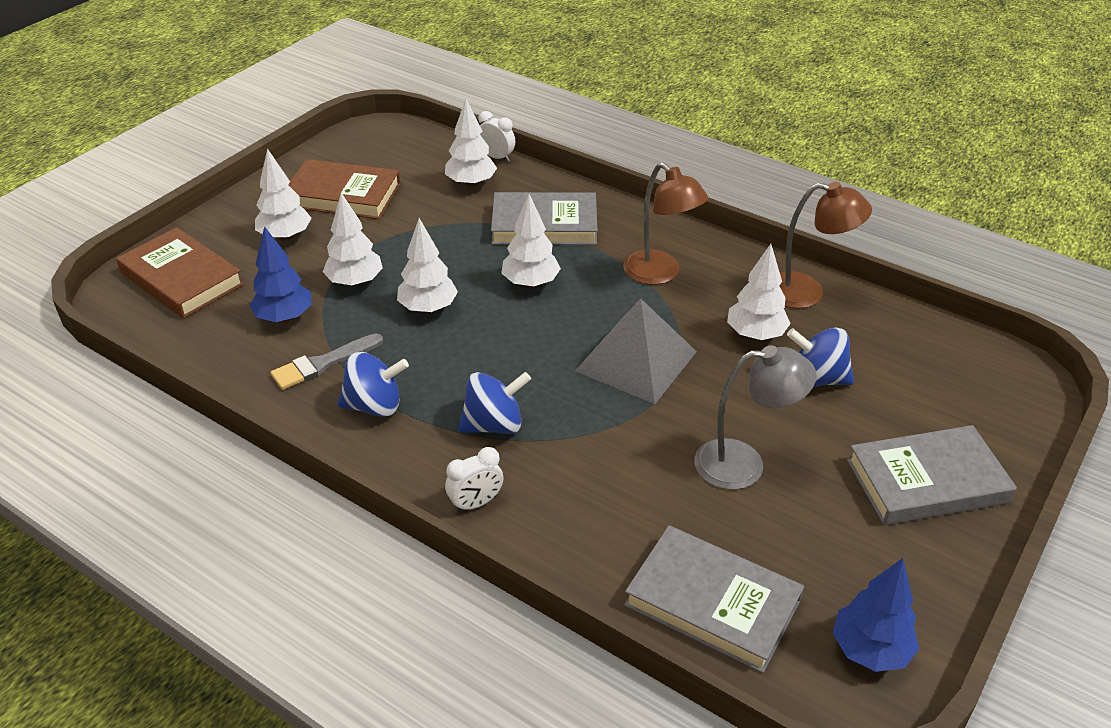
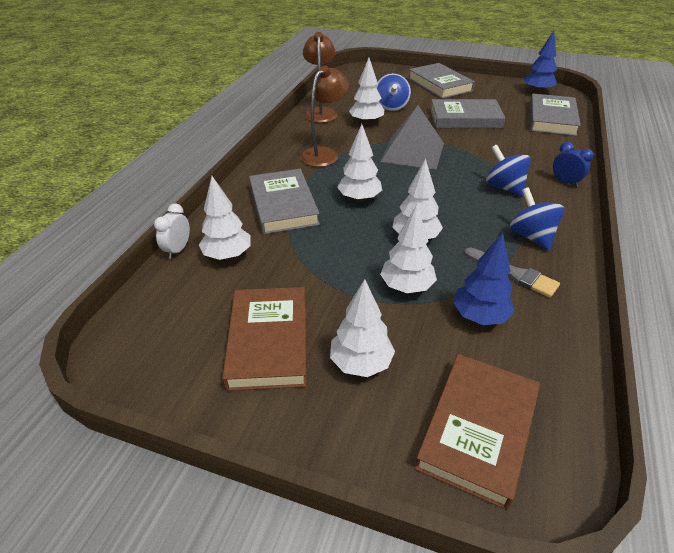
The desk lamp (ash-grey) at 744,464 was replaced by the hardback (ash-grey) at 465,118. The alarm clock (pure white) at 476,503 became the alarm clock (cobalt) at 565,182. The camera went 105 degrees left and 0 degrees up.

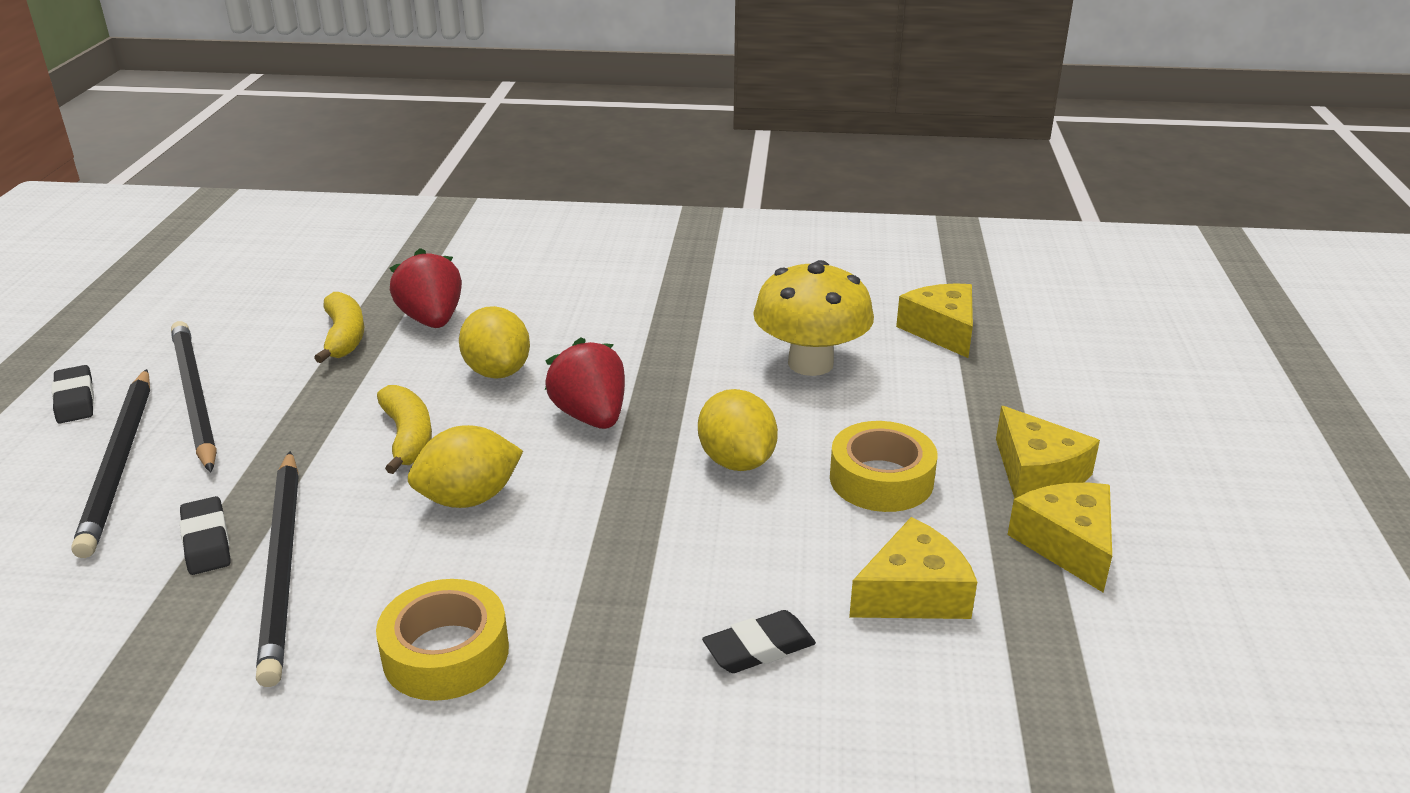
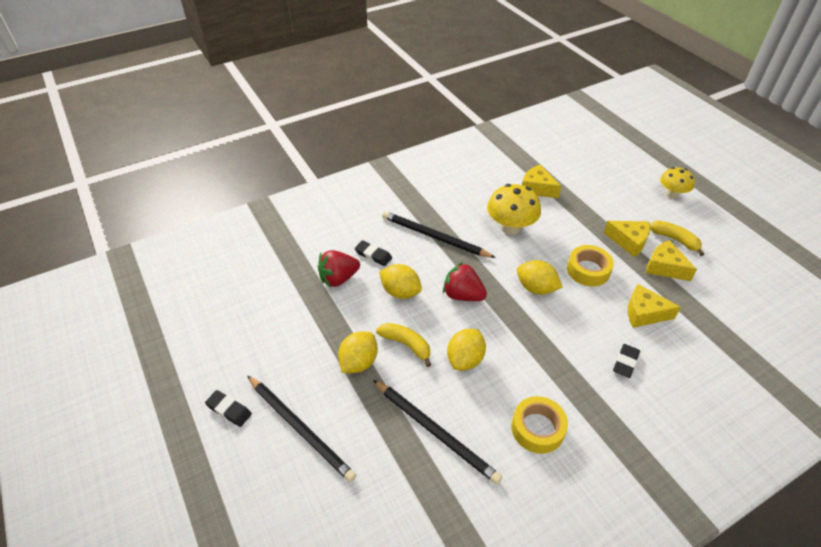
The citrus fruit (bright yellow) at 358,362 appeared. The fungus (bright yellow) at 672,194 appeared. The pencil (jet-black) moved from 194,397 to 434,237. The pencil eraser (jet-black) moved from 207,541 to 373,255. The banana fruit (bright yellow) moved from 344,337 to 675,240. The strawberry (scarlet) at 432,320 turned 60 degrees counterclockwise. The cheese wedge (bright yellow) at 913,593 turned 105 degrees counterclockwise. The camera went 35 degrees left and 15 degrees up.

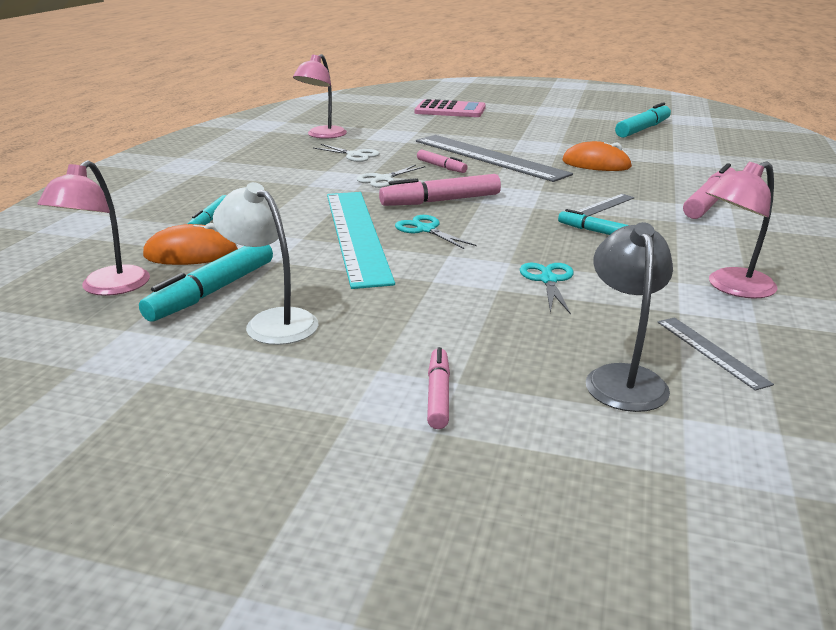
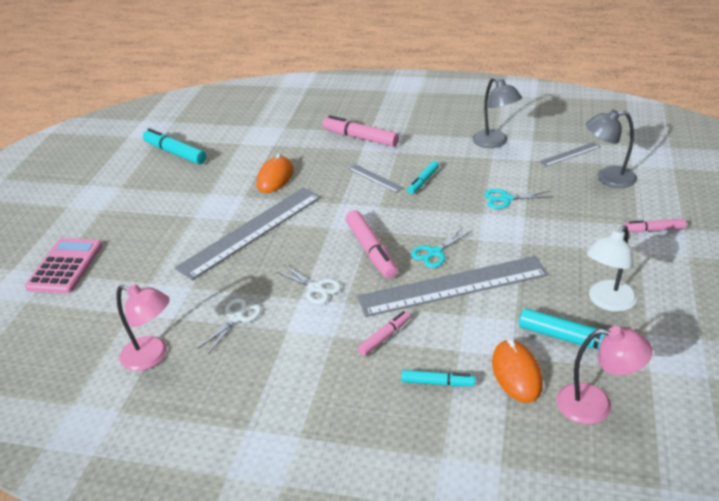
The felt pen (rosy) moved from 441,167 to 385,337. The straightedge (turquoise) at 357,235 became the straightedge (ash-grey) at 453,286. The desk lamp (rosy) at 731,287 became the desk lamp (ash-grey) at 495,142. The camera went 90 degrees left and 10 degrees up.

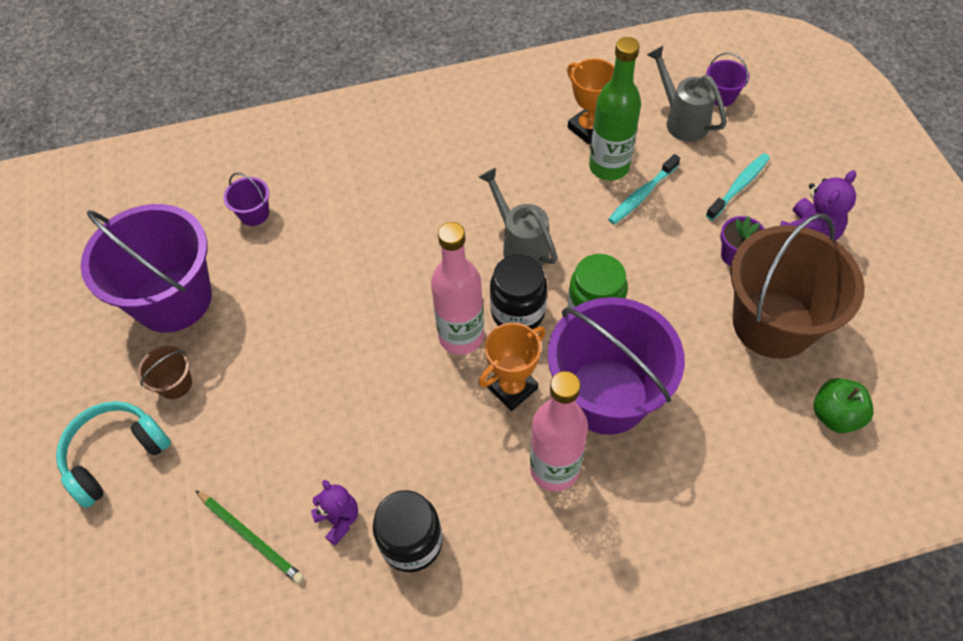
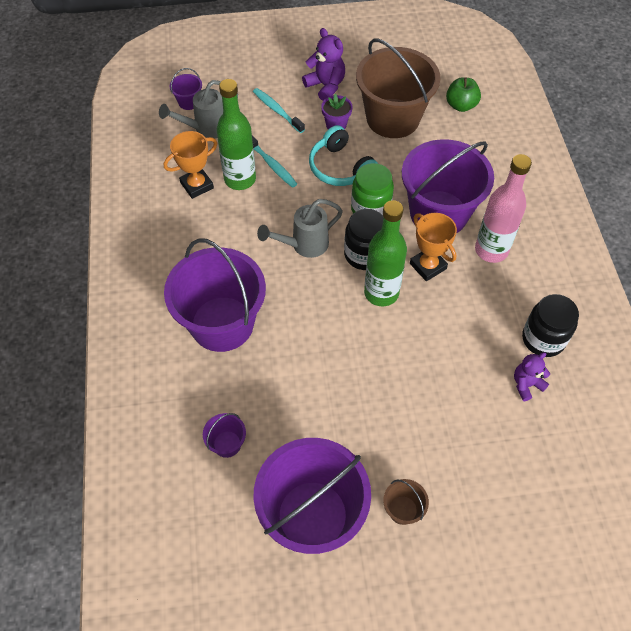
The pencil (leaf-green) at 251,537 disappeared. The pail (purple) at 222,324 appeared. The over-ear headphones (turquoise) moved from 115,455 to 340,168. The bottle (rosy) at 461,336 became the bottle (leaf-green) at 381,293. The camera went 85 degrees left and 0 degrees up.

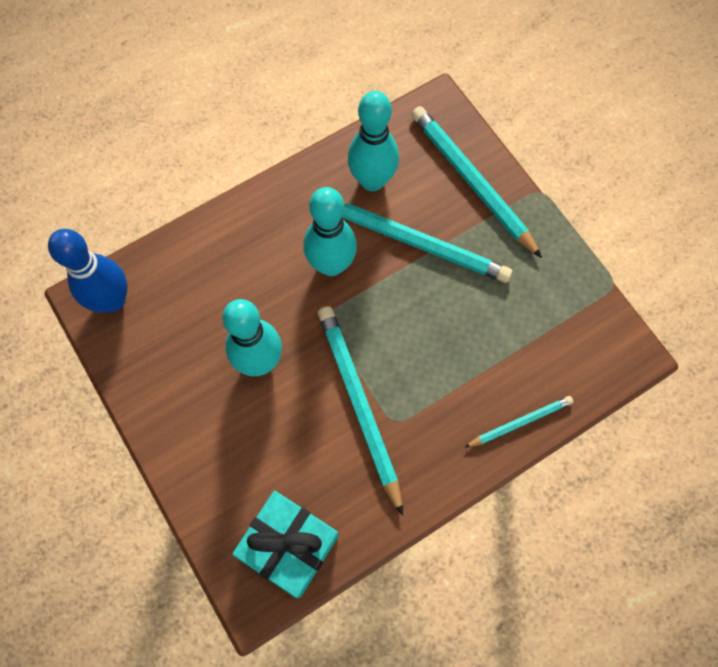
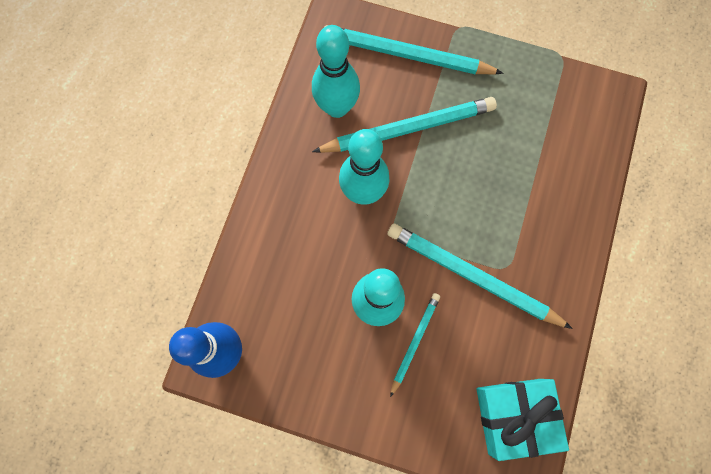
The pencil (turquoise) moved from 520,422 to 415,341. The camera went 40 degrees left and 5 degrees up.

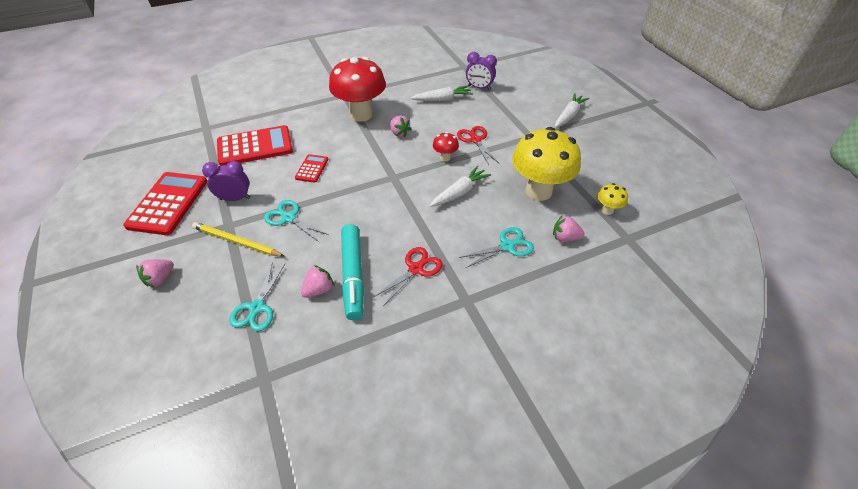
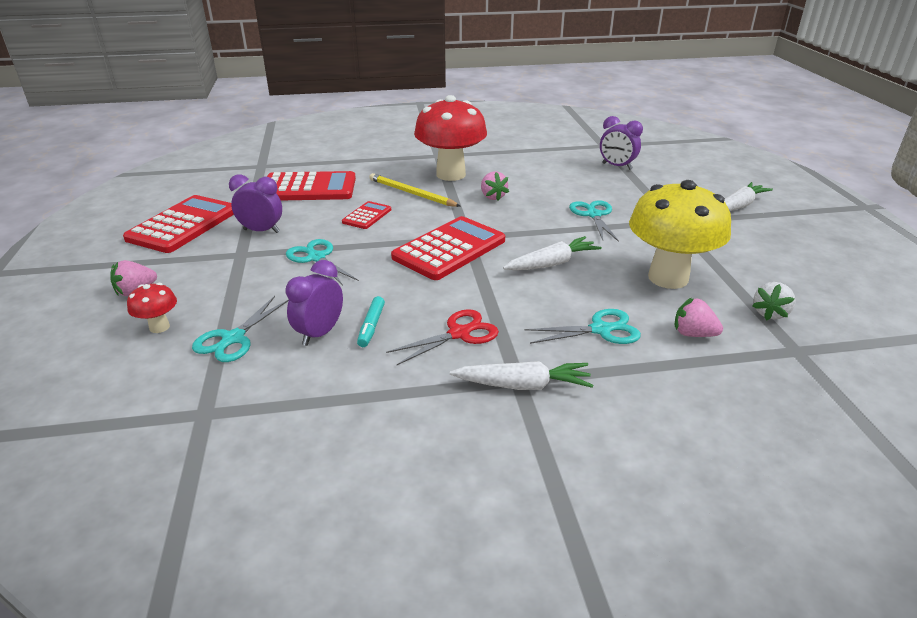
The adding machine (scarlet) at 449,249 appeared. The pencil (bright yellow) moved from 236,241 to 411,193. The toy carrot (pure white) moved from 442,99 to 523,385. The fungus (scarlet) moved from 445,158 to 159,327. The strawberry (rosy) at 319,290 was replaced by the alarm clock (purple) at 320,334. The fungus (bright yellow) at 607,210 was replaced by the strawberry (pure white) at 770,313. The scissors (scarlet) at 475,140 became the scissors (turquoise) at 593,215. The felt pen (turquoise) at 353,275 changed to 0.48 times the size. The camera went 15 degrees right and 15 degrees down.

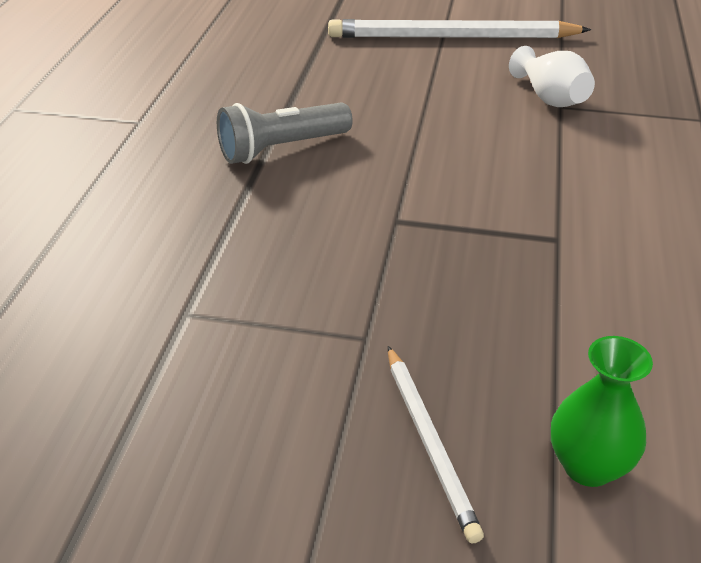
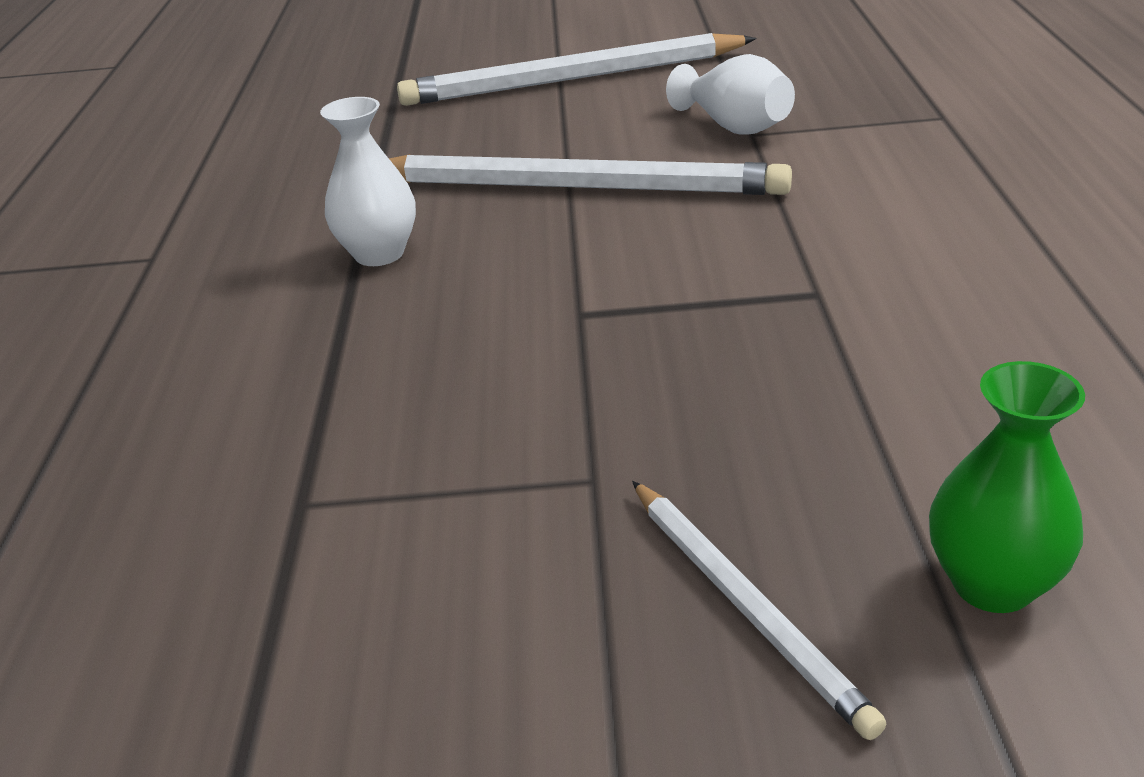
The pencil (pure white) at 577,186 appeared. The flashlight (ash-grey) at 281,149 was replaced by the tall vase (pure white) at 379,254. The camera went 10 degrees left and 5 degrees down.

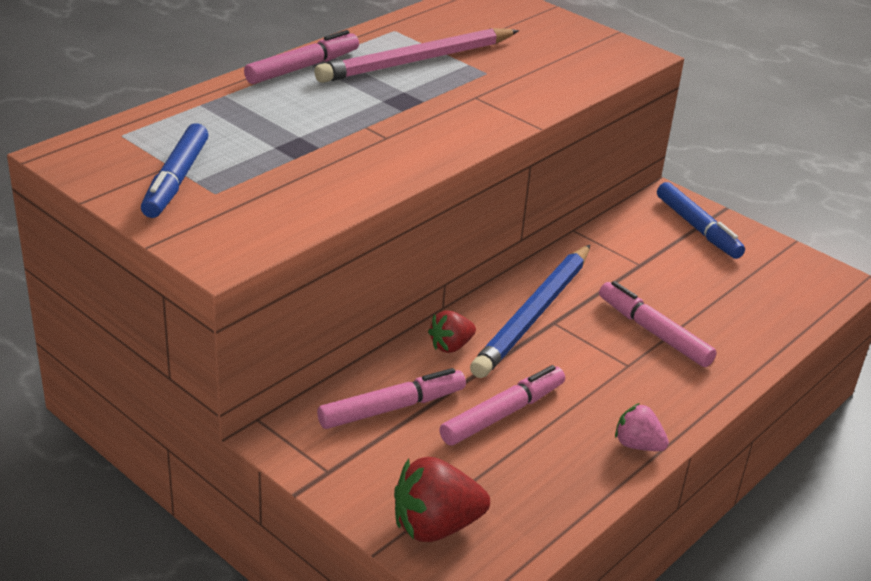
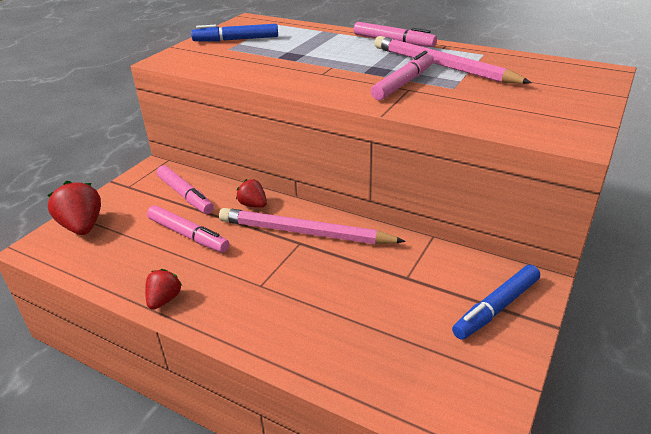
The felt pen (rosy) moved from 654,332 to 403,83. The pencil (cobalt) at 534,314 became the pencil (rosy) at 304,232. The strawberry (rosy) at 637,445 became the strawberry (scarlet) at 164,300. The camera went 80 degrees right and 0 degrees up.

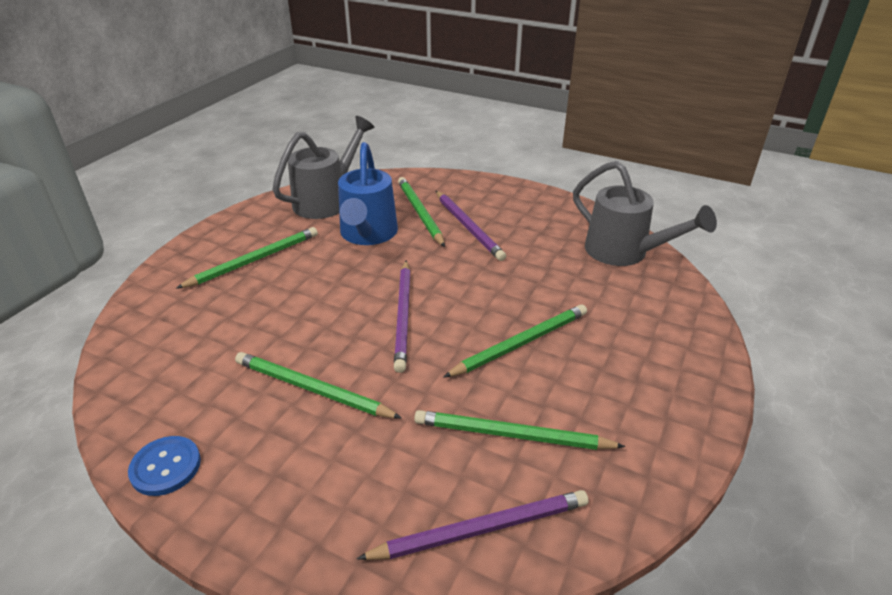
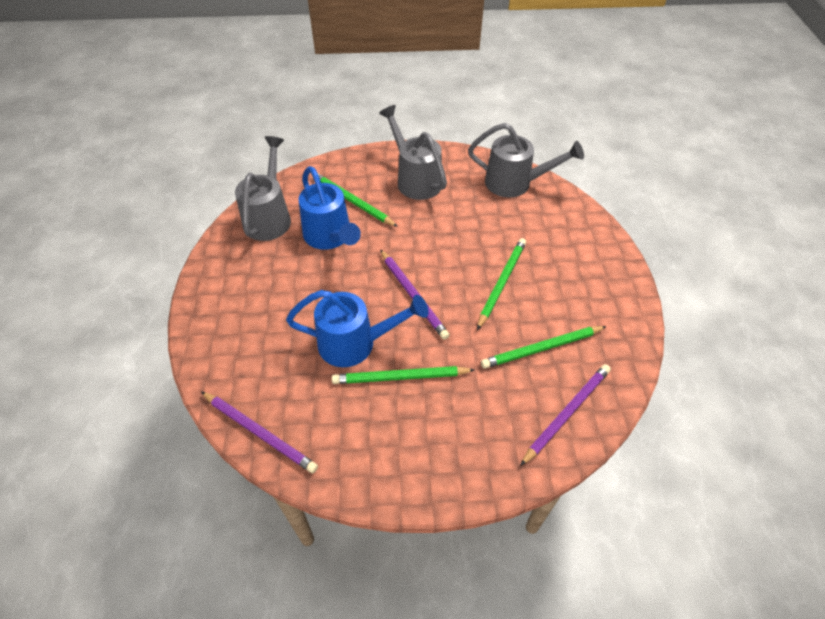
The button (cobalt) at 165,467 disappeared. The pencil (leaf-green) at 254,260 disappeared. The watering pot (cobalt) at 355,343 appeared. The watering pot (ash-grey) at 415,179 appeared. The pencil (purple) moved from 468,227 to 260,432. The camera went 30 degrees left and 15 degrees up.

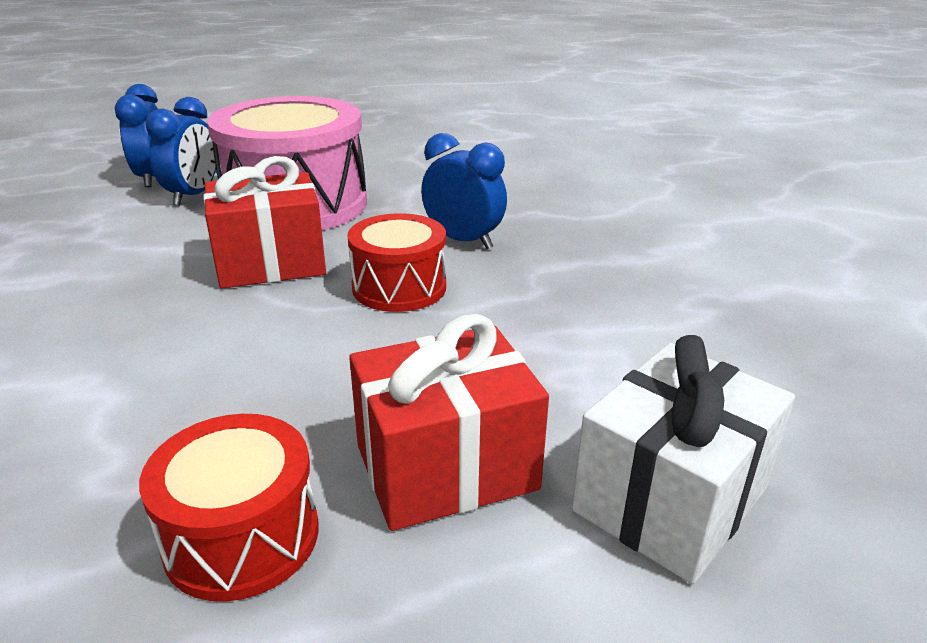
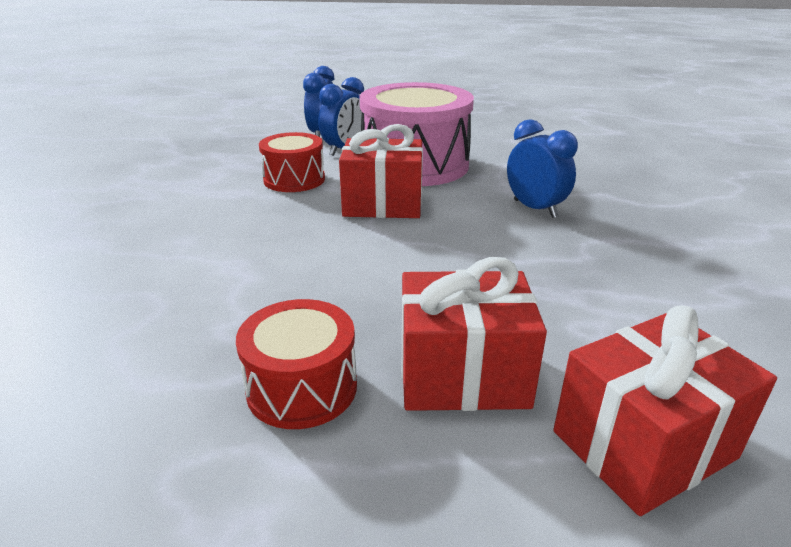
The drum (scarlet) moved from 399,287 to 294,179. The wrapped gift (pure white) at 670,500 became the wrapped gift (scarlet) at 643,444. The camera went 20 degrees right and 0 degrees up.

